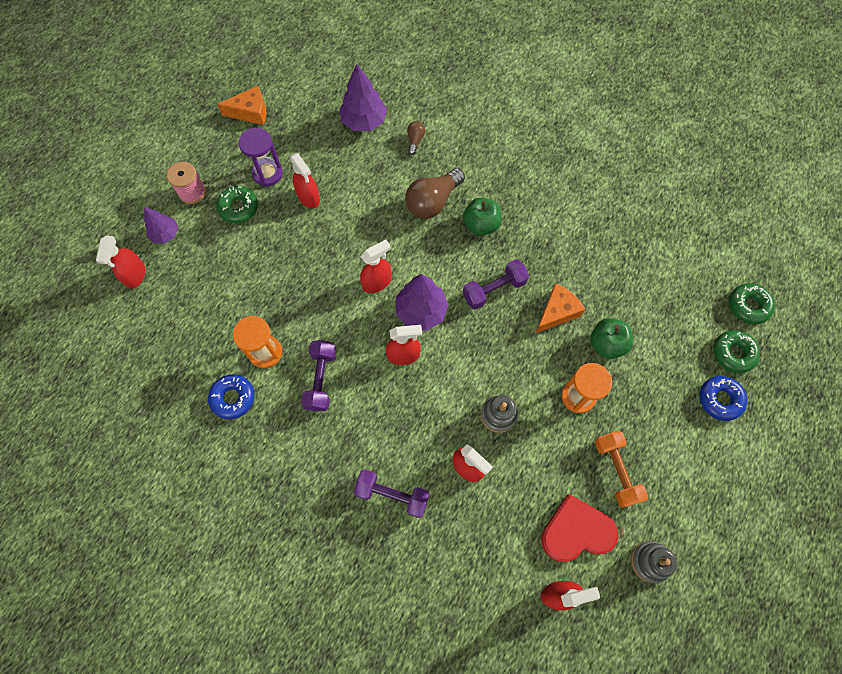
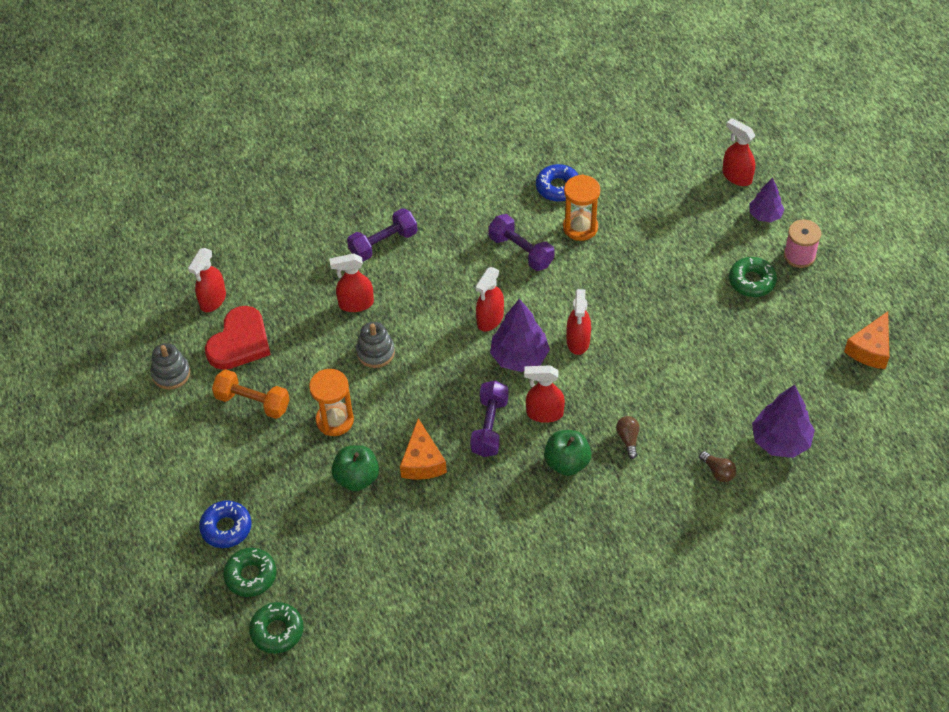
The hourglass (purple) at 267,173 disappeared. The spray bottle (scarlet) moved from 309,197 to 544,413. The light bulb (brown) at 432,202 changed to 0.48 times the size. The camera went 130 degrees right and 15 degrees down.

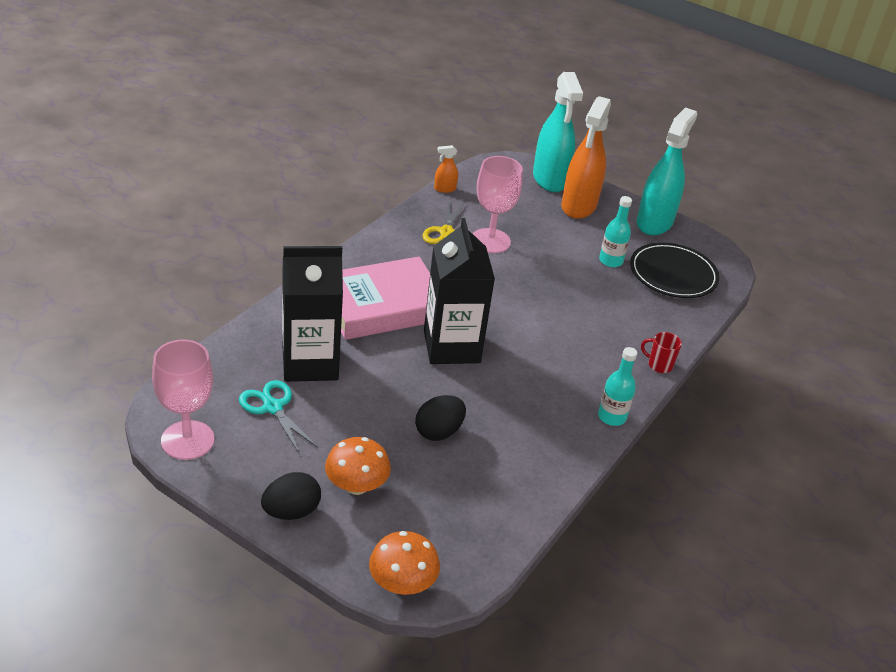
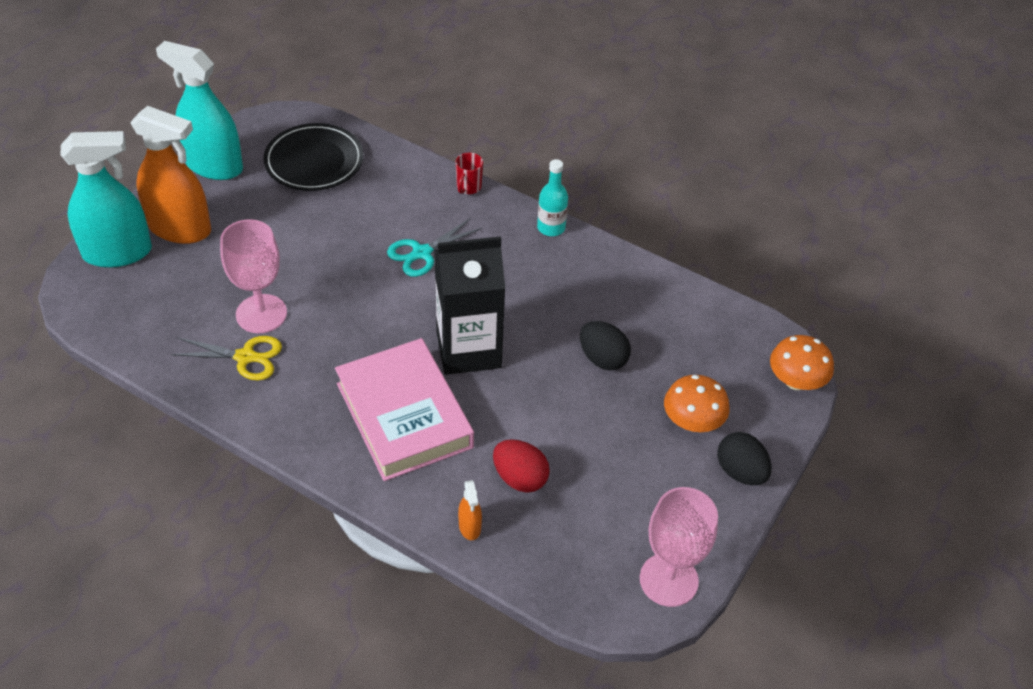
The bottle (turquoise) at 610,261 disappeared. The scissors (turquoise) moved from 273,407 to 422,253. The spray bottle (bright orange) moved from 445,189 to 470,526. The juice carton (jet-black) at 310,363 was replaced by the egg (scarlet) at 520,478. The camera went 90 degrees left and 10 degrees up.

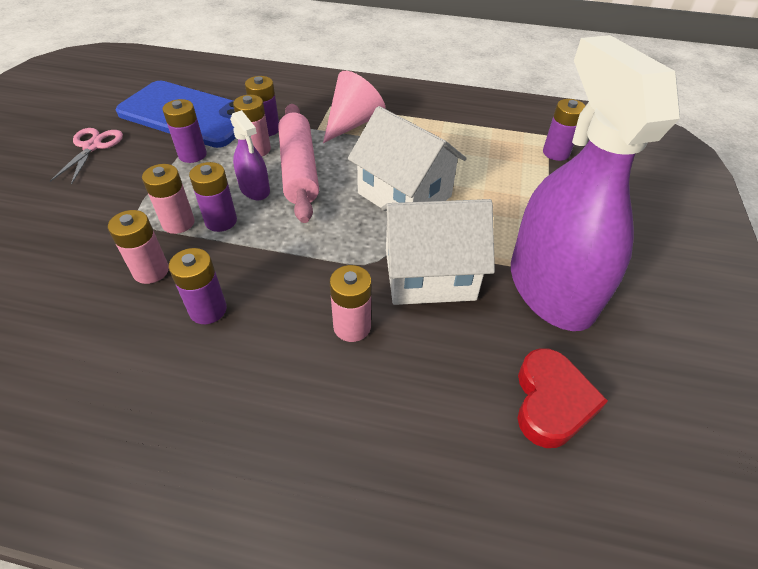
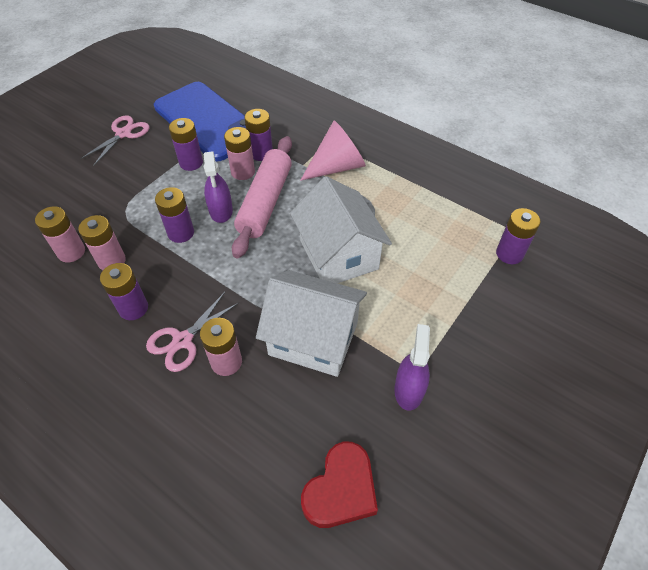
The scissors (rosy) at 183,340 appeared. The AA battery (rosy) moved from 178,223 to 71,252. The spray bottle (purple) at 550,288 changed to 0.43 times the size. The camera went 25 degrees right and 5 degrees up.

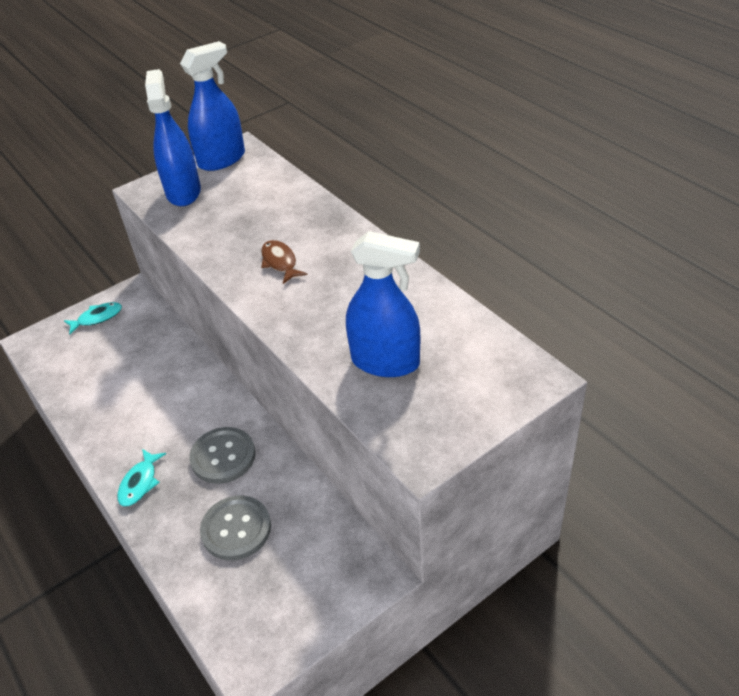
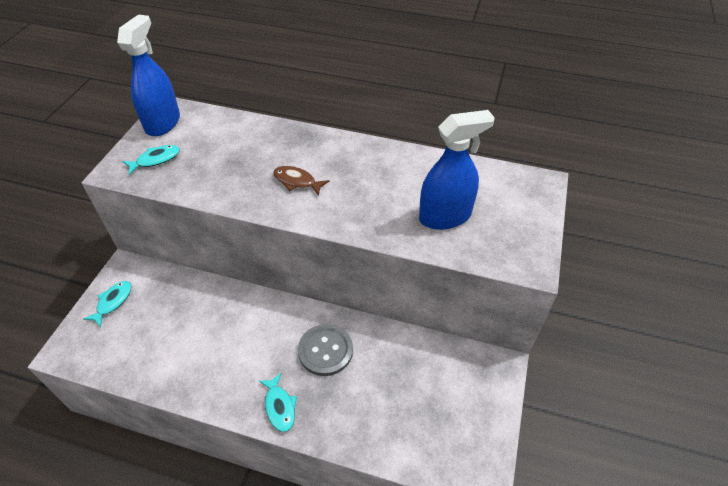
The button (ash-grey) at 236,529 disappeared. The spray bottle (cobalt) at 183,192 was replaced by the toy fish (turquoise) at 155,160. The camera went 40 degrees left and 5 degrees up.

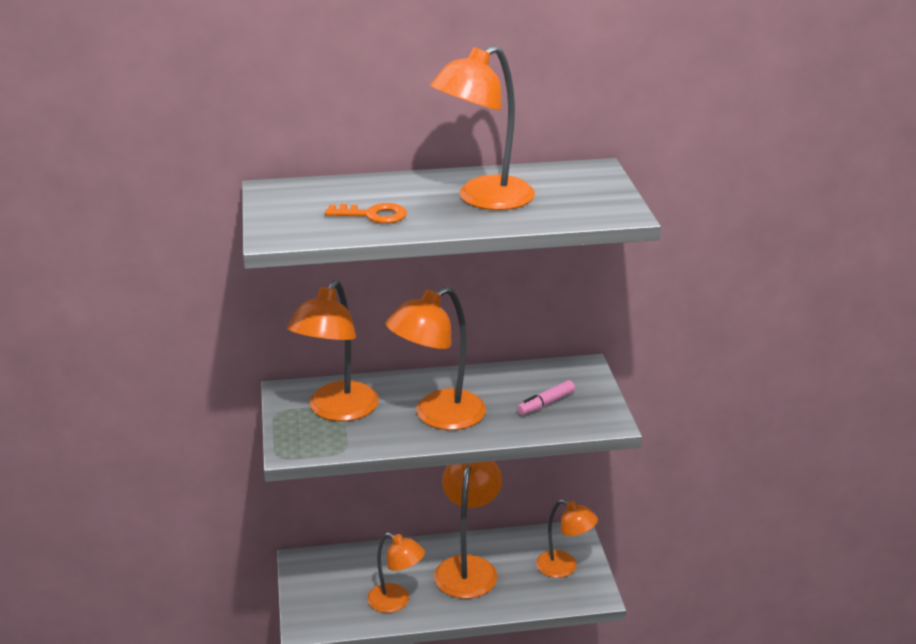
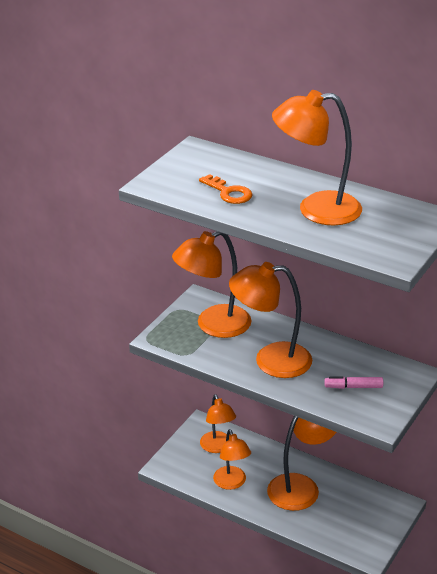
The desk lamp (bright orange) moved from 564,567 to 218,447. The camera went 40 degrees right and 5 degrees up.

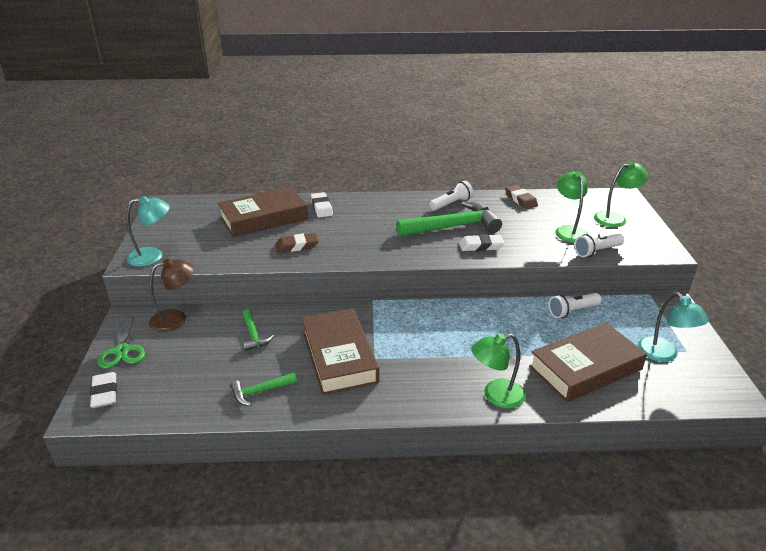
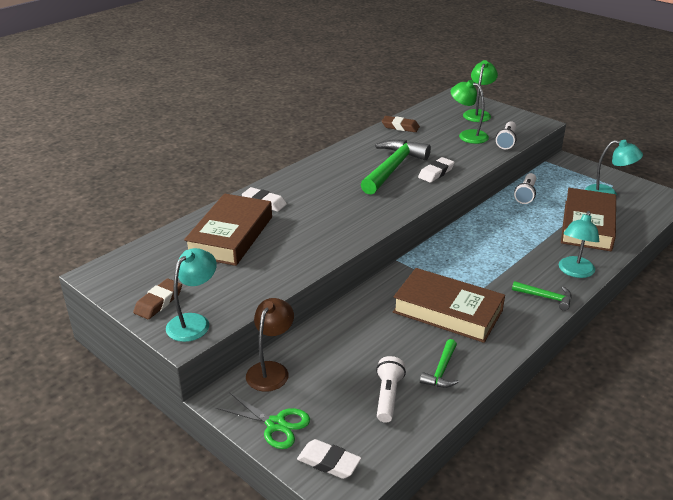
The hammer (leaf-green) moved from 254,335 to 545,297. The pencil eraser (brown) moved from 297,246 to 158,302. The flashlight (pure white) moved from 451,204 to 388,396. The desk lamp (leaf-green) at 496,396 became the desk lamp (turquoise) at 574,272. The camera went 45 degrees left and 0 degrees up.

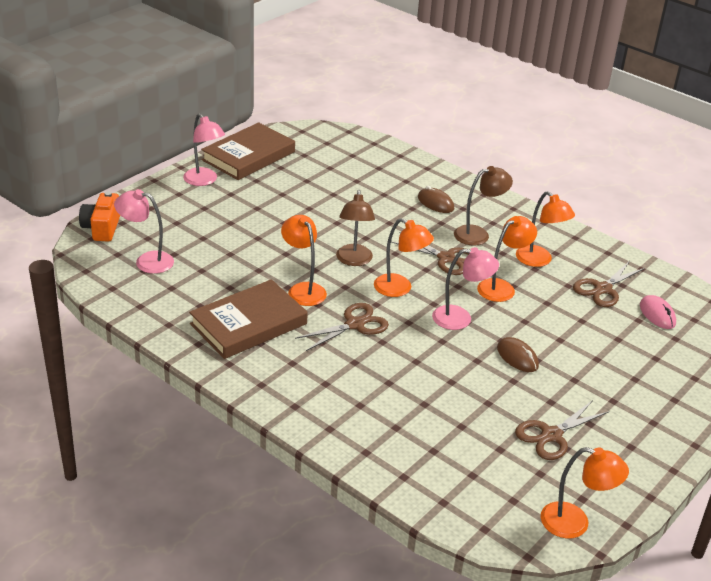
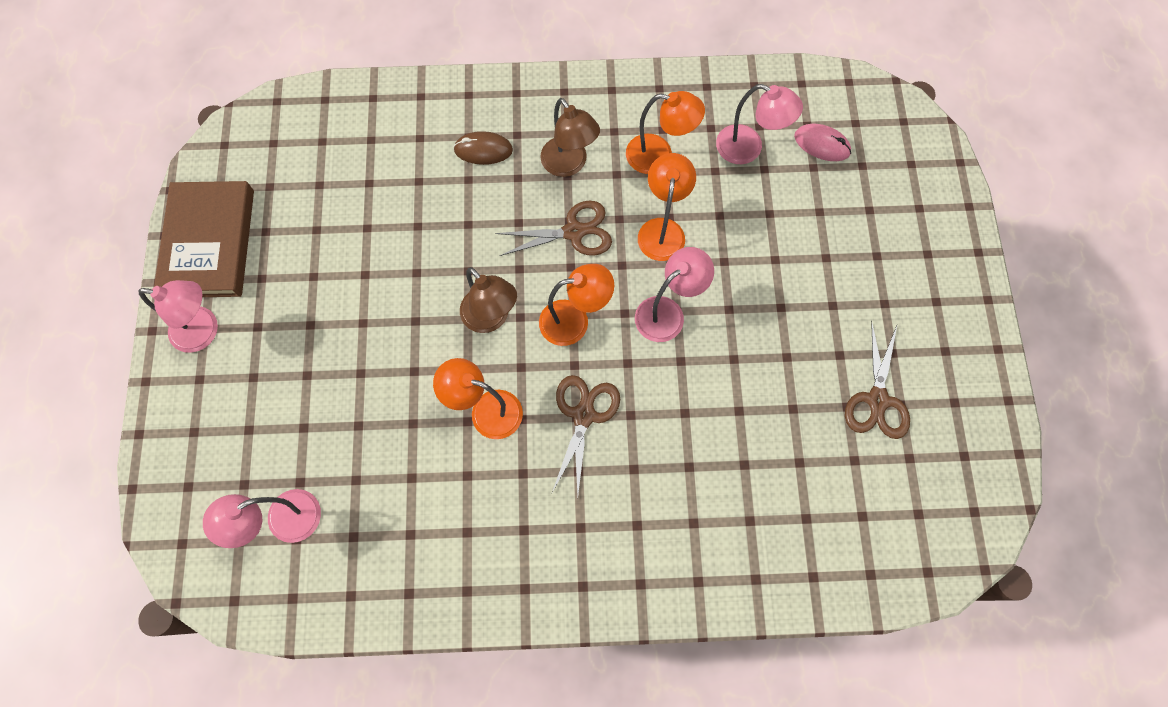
The photo camera (bright orange) at 102,228 disappeared. The hardback (brown) at 248,324 disappeared. The mouse (brown) at 517,357 disappeared. The desk lamp (bright orange) at 575,523 disappeared. The scissors (brown) at 602,289 was replaced by the desk lamp (rosy) at 748,148. The desk lamp (brown) at 478,234 turned 120 degrees clockwise. The camera went 40 degrees left and 35 degrees up.

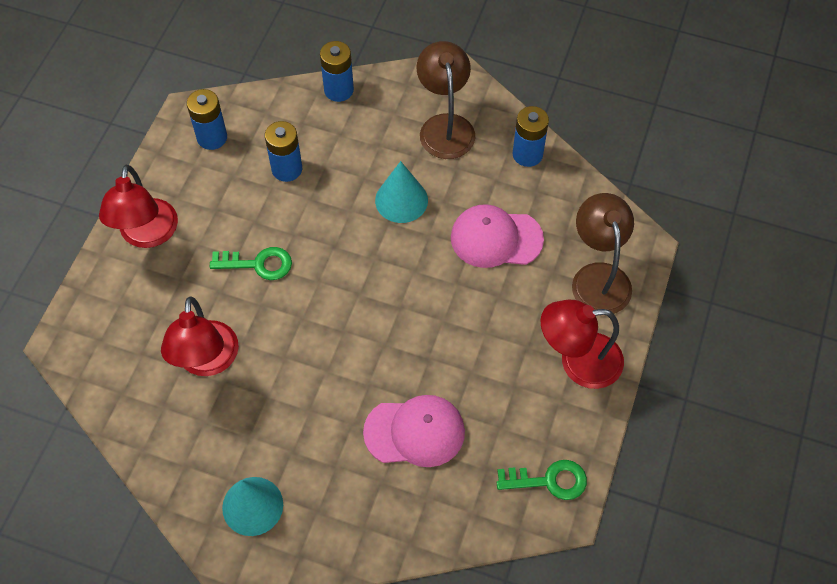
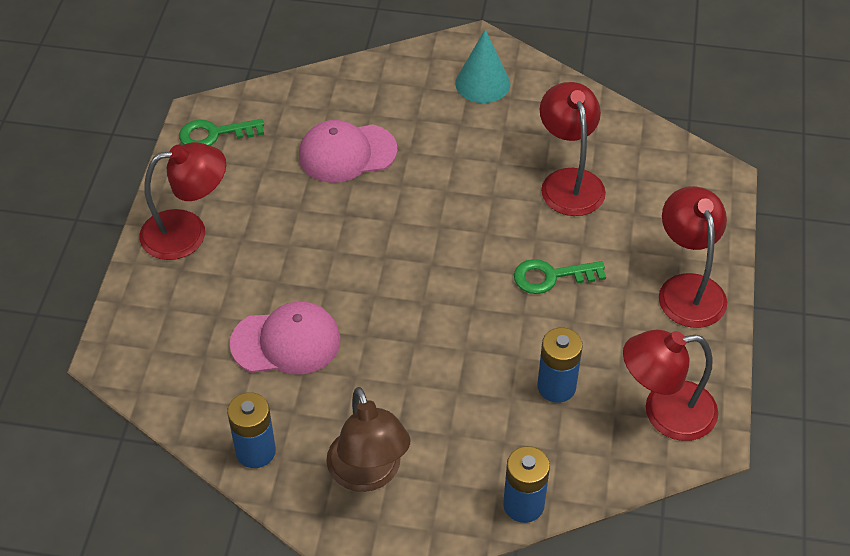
The cone (turquoise) at 401,200 disappeared. The desk lamp (brown) at 598,277 disappeared. The AA battery (cobalt) at 212,137 was replaced by the desk lamp (scarlet) at 665,412. The camera went 170 degrees right and 10 degrees down.

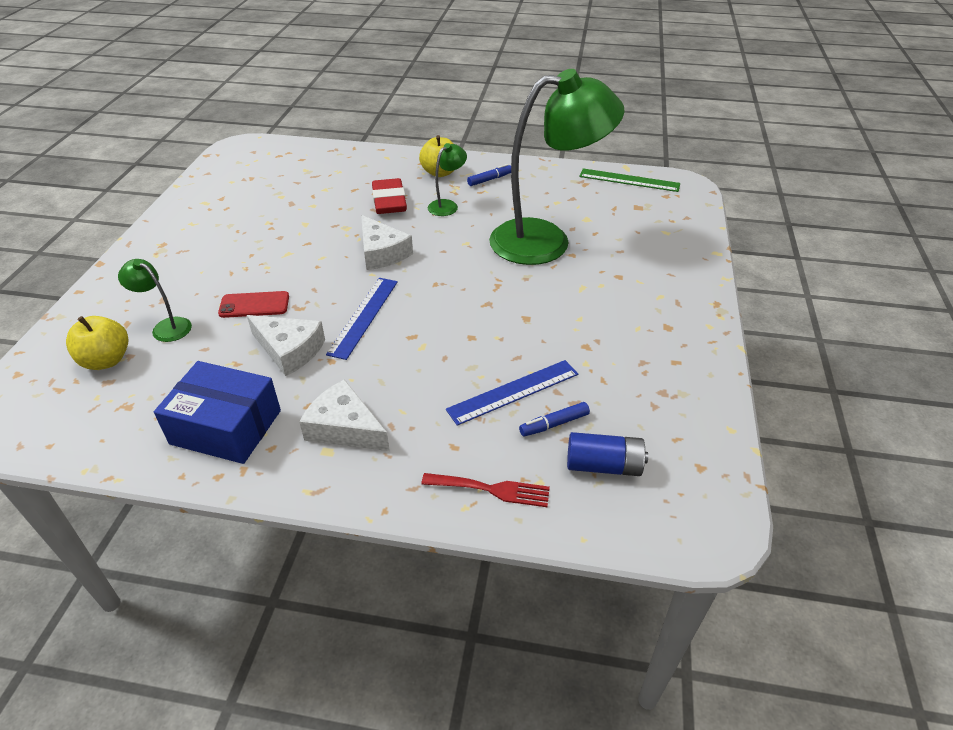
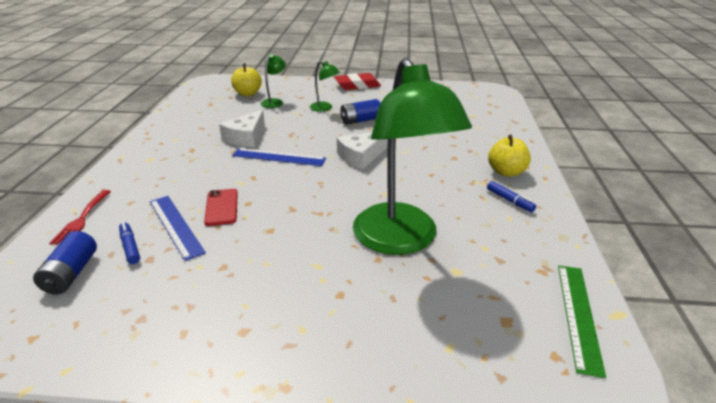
The package (cobalt) at 226,427 disappeared. The cheese wedge (pure white) at 344,428 disappeared. The AA battery (cobalt) at 360,120 appeared. The phone (scarlet) moved from 254,305 to 221,207. The pencil eraser (scarlet) moved from 389,201 to 357,85. The desk lamp (leaf-green) moved from 447,205 to 325,108. The camera went 85 degrees right and 10 degrees down.

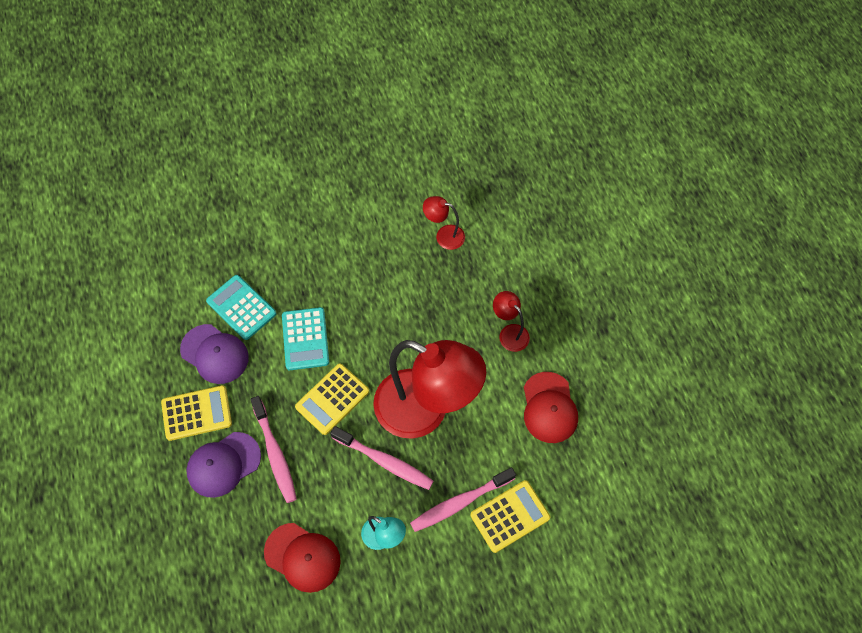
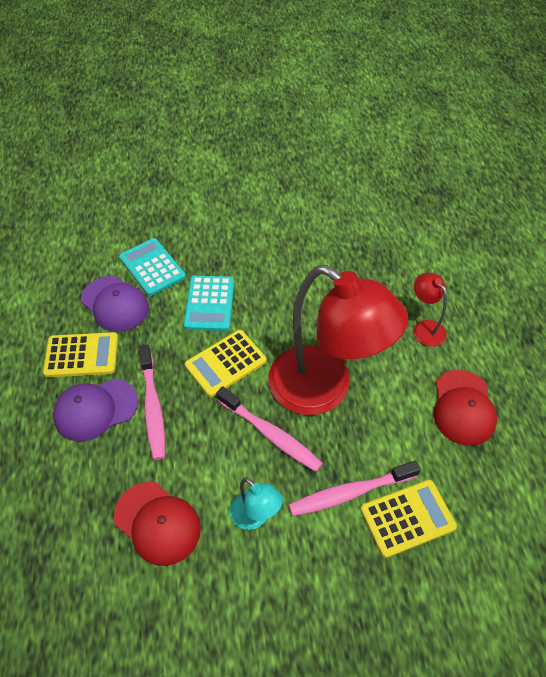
The desk lamp (scarlet) at 444,235 disappeared. The camera went 10 degrees right and 10 degrees down.

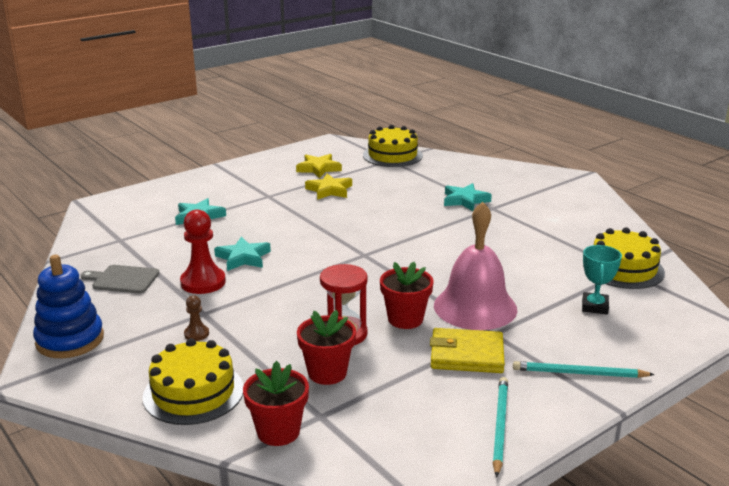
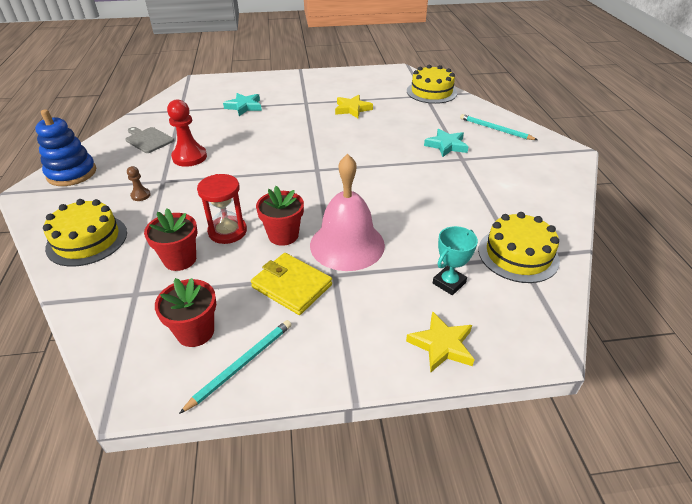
The five-pointed star (turquoise) at 243,258 disappeared. The plant pot (scarlet) moved from 278,431 to 195,332. The five-pointed star (bright yellow) moved from 318,168 to 442,345. The pencil (turquoise) moved from 579,373 to 495,129. The camera went 30 degrees right and 15 degrees up.

